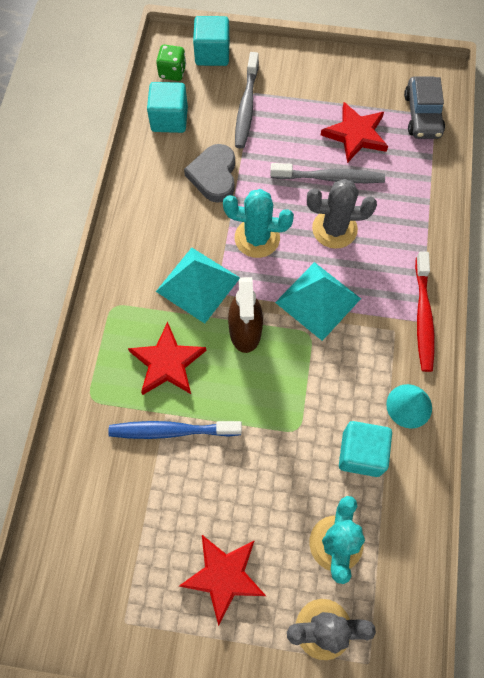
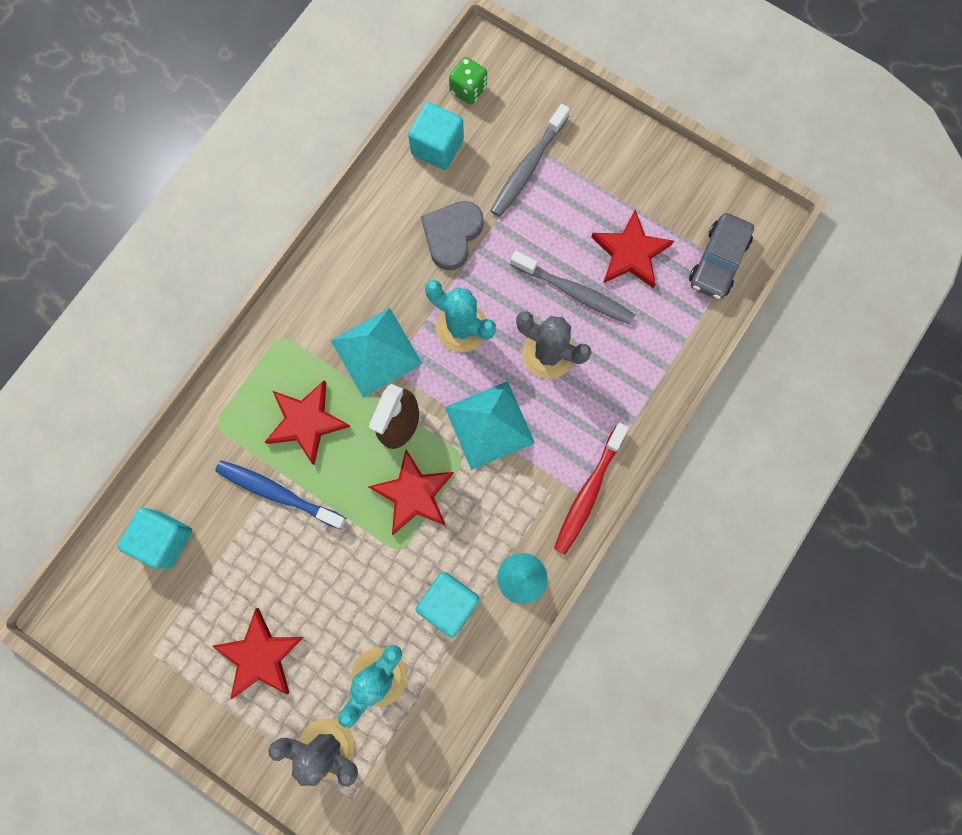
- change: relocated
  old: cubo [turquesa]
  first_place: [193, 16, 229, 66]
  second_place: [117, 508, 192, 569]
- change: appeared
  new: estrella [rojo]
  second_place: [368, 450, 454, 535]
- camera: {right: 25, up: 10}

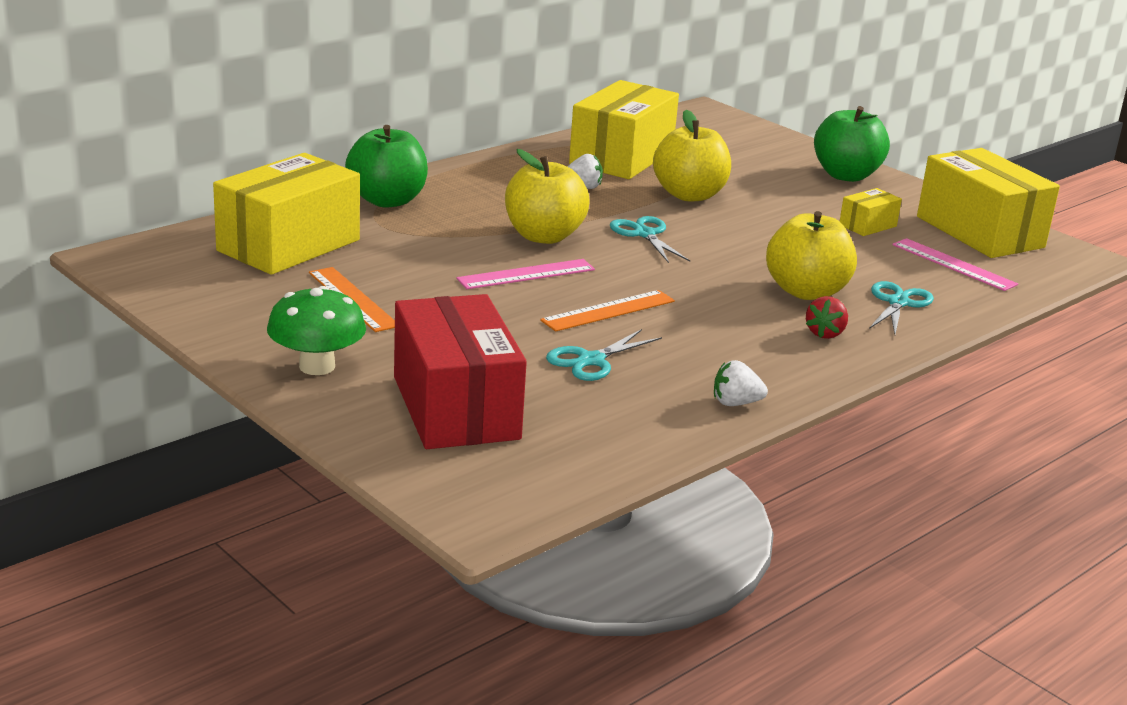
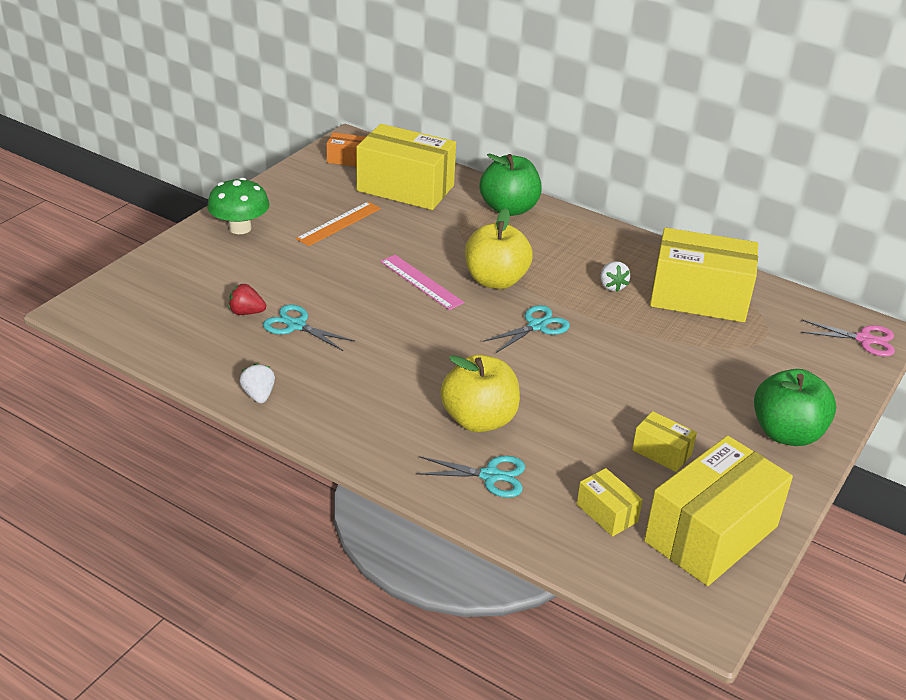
- change: missing
  old: manzana [amarillo]
  first_place: [653, 110, 731, 201]
- change: exchanged
  old: regla [rosa]
  new: caja [amarillo]
  first_place: [892, 238, 1018, 291]
  second_place: [577, 468, 643, 536]
- change: missing
  old: regla [naranja]
  first_place: [540, 290, 675, 332]
- change: missing
  old: caja [rojo]
  first_place: [394, 294, 527, 449]
- change: relocated
  old: fresa [rojo]
  first_place: [806, 296, 848, 339]
  second_place: [229, 284, 266, 315]
- change: appeared
  new: caja [naranja]
  second_place: [326, 132, 366, 167]
- change: appeared
  new: tijeras [rosa]
  second_place: [801, 320, 895, 356]
- camera: {right: 75, up: 10}

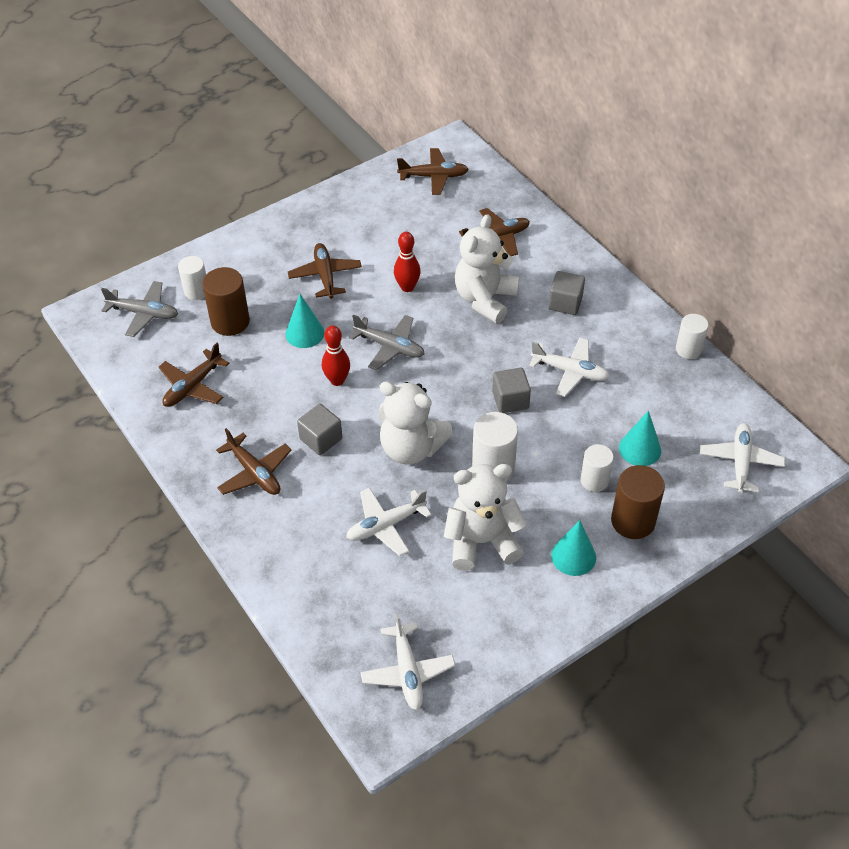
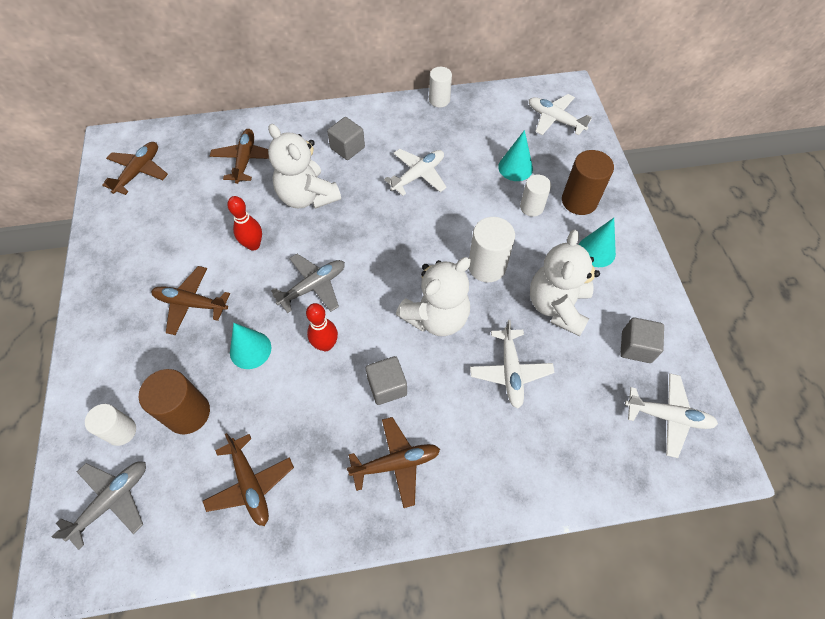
- change: relocated
  old: cubo [gris]
  first_place: [492, 368, 531, 413]
  second_place: [620, 317, 664, 363]
- camera: {right: -65, up: 10}

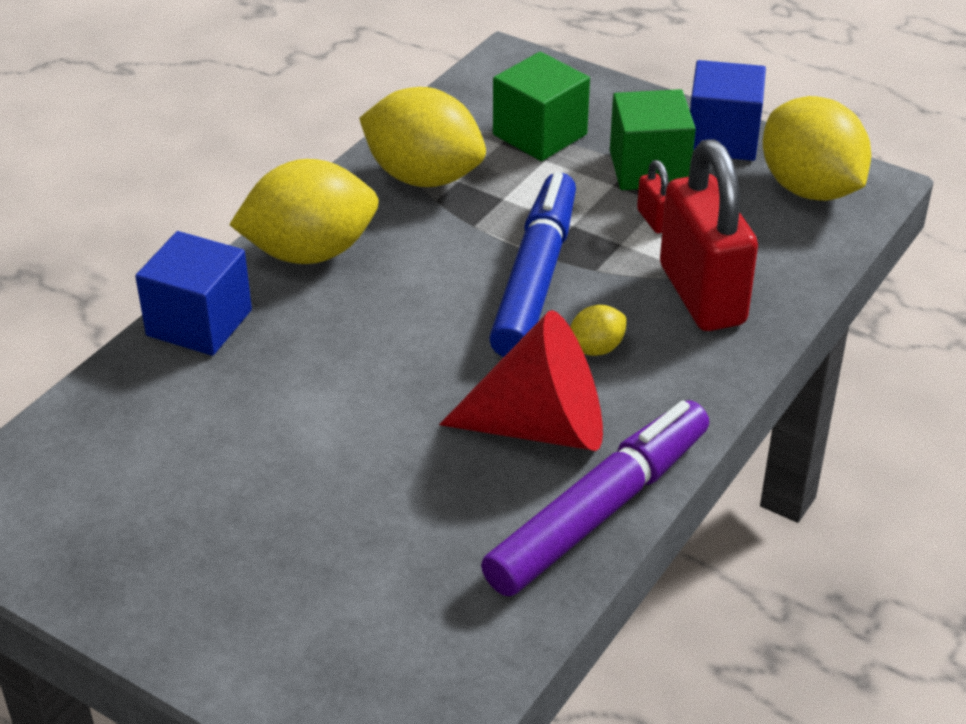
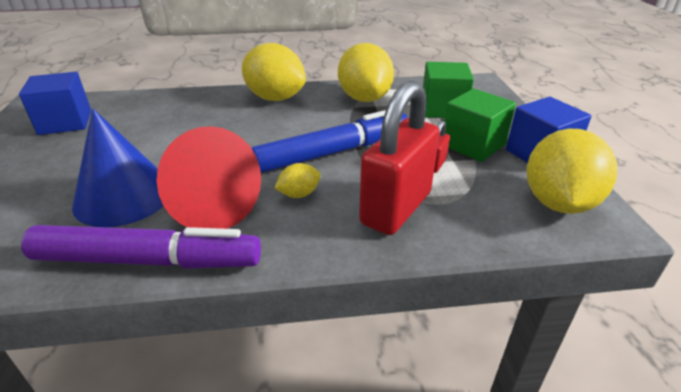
- change: relocated
  old: cubo [azul]
  first_place: [135, 231, 252, 356]
  second_place: [19, 72, 91, 135]
- change: spun
  old: limón [amarillo]
  first_place: [570, 305, 627, 356]
  second_place: [275, 163, 321, 198]
  degrees: -45
- change: appeared
  new: cono [azul]
  second_place: [72, 109, 163, 227]
- camera: {right: 50, up: -5}

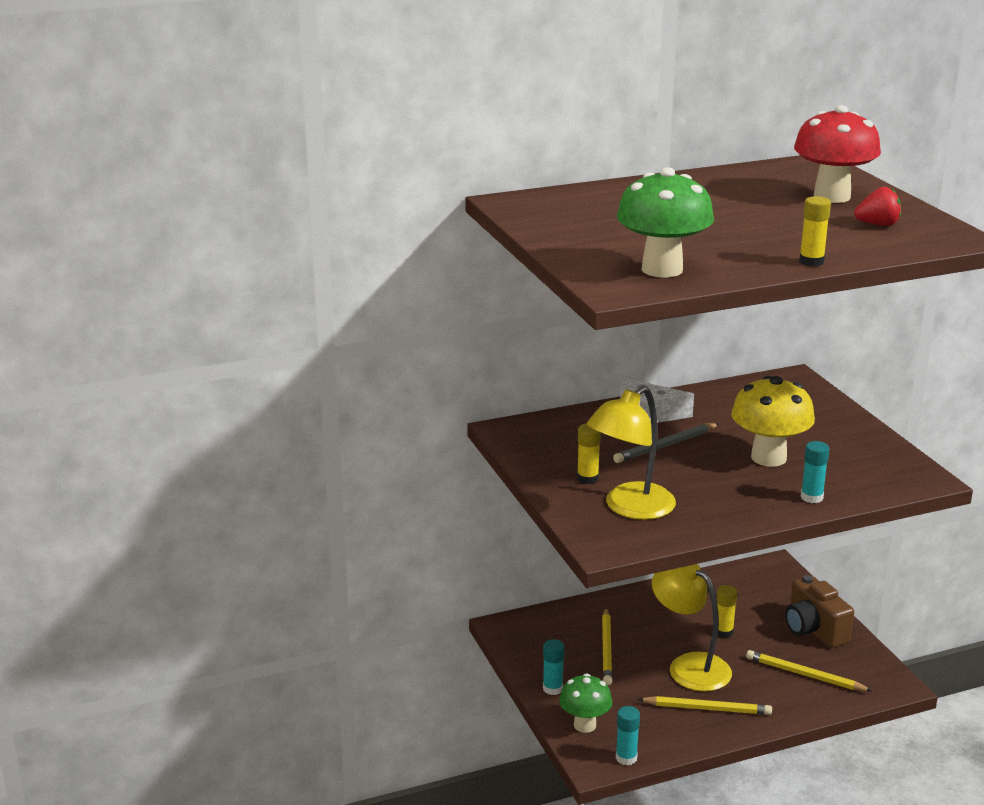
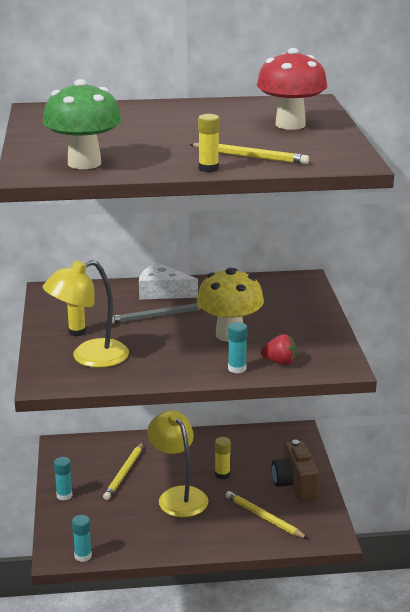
- change: relocated
  old: fresa [rojo]
  first_place: [854, 187, 901, 226]
  second_place: [261, 334, 296, 365]
- change: missing
  old: seta [verde]
  first_place: [559, 673, 612, 733]
- change: relocated
  old: lápiz [amarillo]
  first_place: [638, 696, 772, 715]
  second_place: [189, 143, 309, 164]
- camera: {right: 15, up: 0}

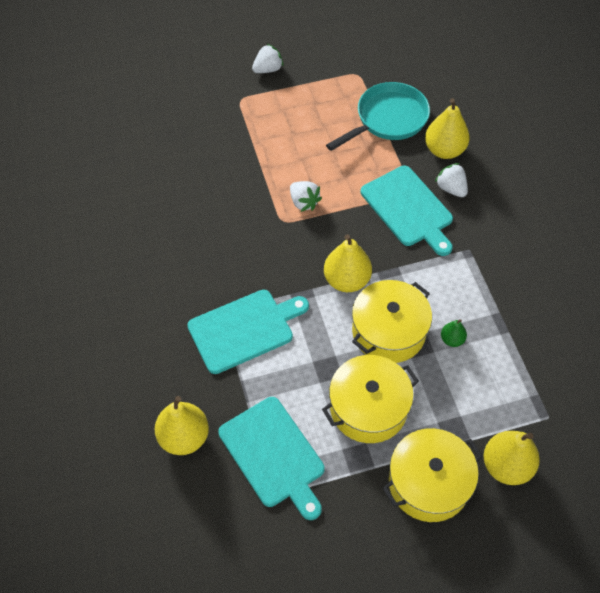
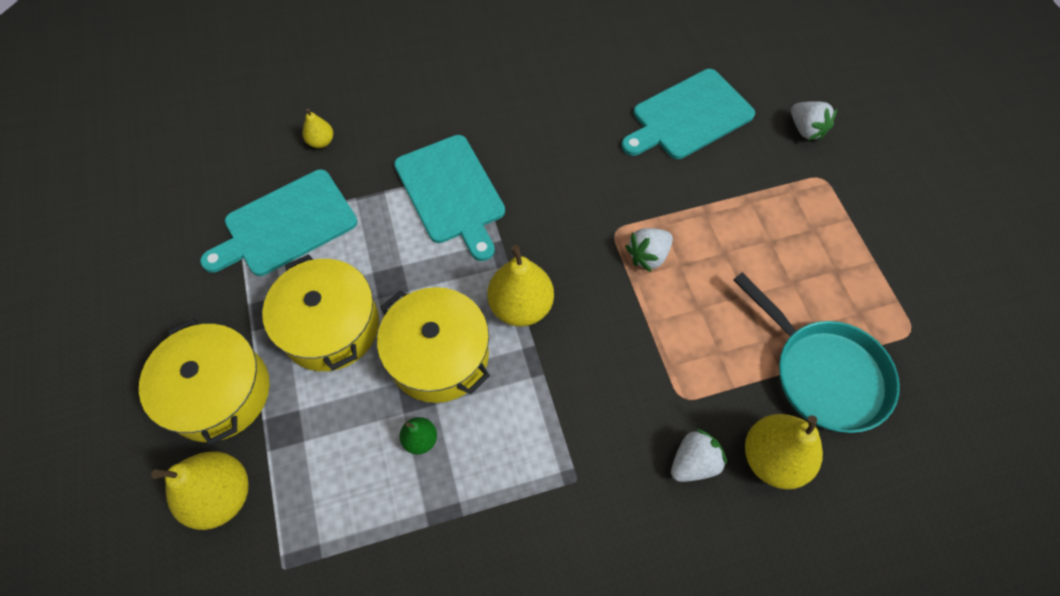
- change: relocated
  old: fresa [blanco]
  first_place: [252, 44, 284, 73]
  second_place: [791, 101, 837, 140]
- change: relocated
  old: tabla de cortar [turquesa]
  first_place: [361, 166, 453, 256]
  second_place: [621, 69, 755, 159]
- change: size
  old: pera [amarillo]
  first_place: [155, 396, 209, 455]
  second_place: [303, 109, 333, 148]
  factor: 0.52
- camera: {right: 90, up: 5}

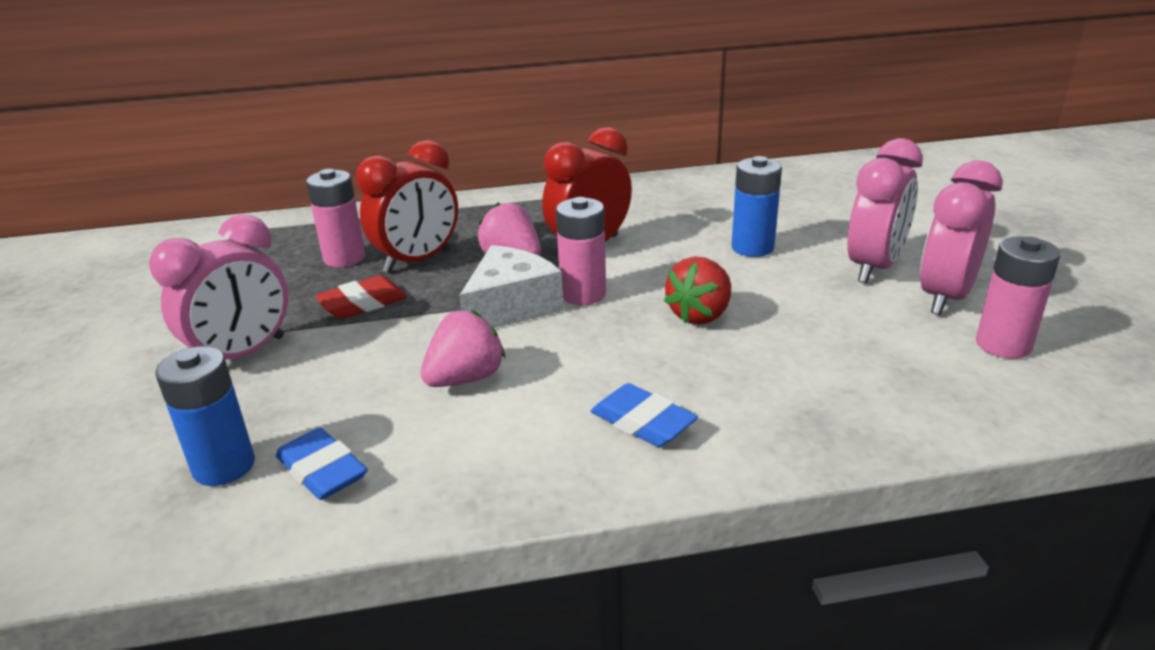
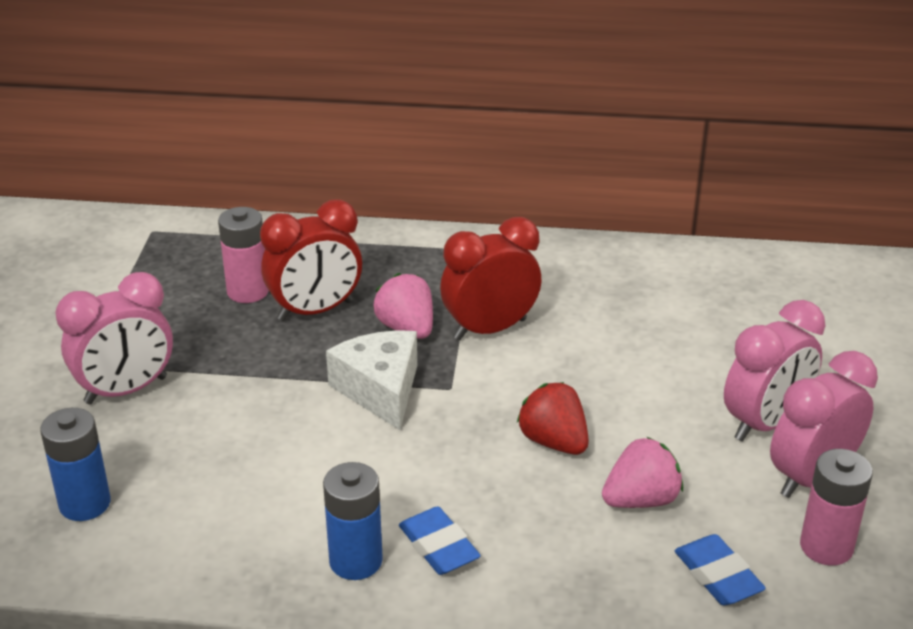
- change: relocated
  old: pila [azul]
  first_place: [732, 156, 782, 257]
  second_place: [323, 462, 383, 580]
- change: missing
  old: pila [rosa]
  first_place: [556, 197, 606, 305]
- change: spun
  old: queso [blanco]
  first_place: [460, 245, 564, 328]
  second_place: [326, 330, 417, 430]
  degrees: -75
- change: spun
  old: fresa [rojo]
  first_place: [664, 256, 731, 325]
  second_place: [517, 382, 589, 455]
  degrees: 90
- change: missing
  old: goma de borrar [rojo]
  first_place: [315, 275, 407, 319]
- change: relocated
  old: fresa [rosa]
  first_place: [420, 310, 505, 387]
  second_place: [602, 437, 683, 508]
- change: relocated
  old: goma de borrar [azul]
  first_place: [276, 428, 367, 500]
  second_place: [675, 534, 766, 605]
- camera: {right: 15, up: 5}

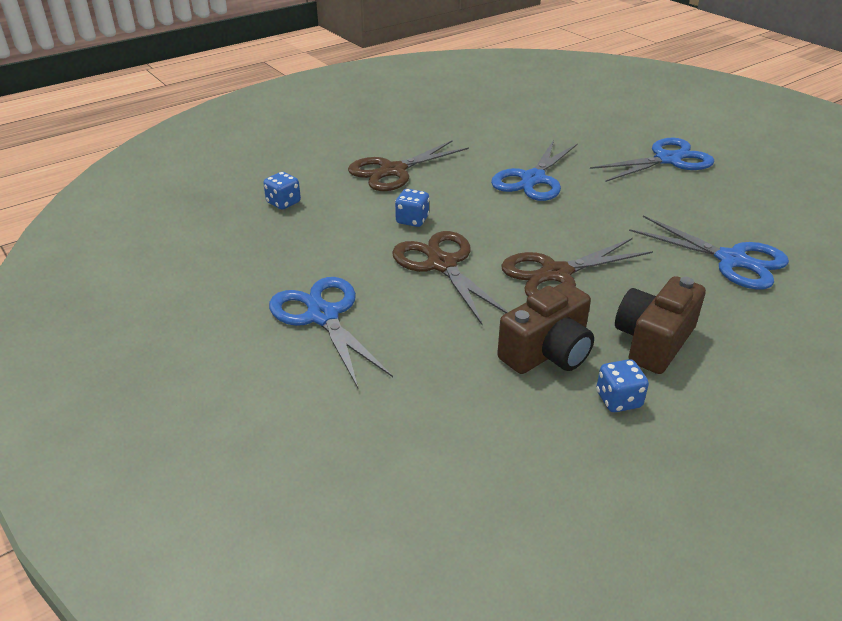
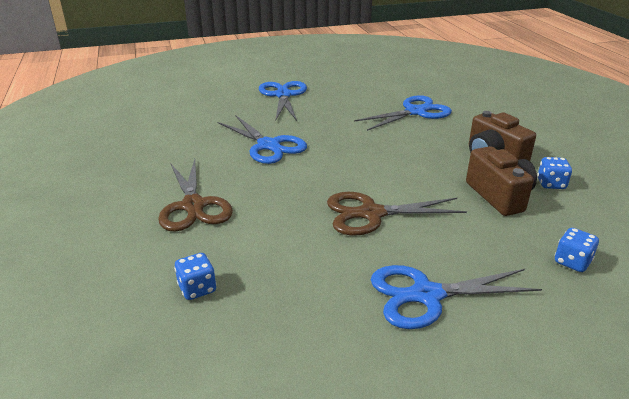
- change: relocated
  old: dado [azul]
  first_place: [395, 189, 430, 227]
  second_place: [555, 228, 599, 272]
- change: missing
  old: tijeras [marrón]
  first_place: [501, 238, 653, 296]
- camera: {right: -70, up: -5}

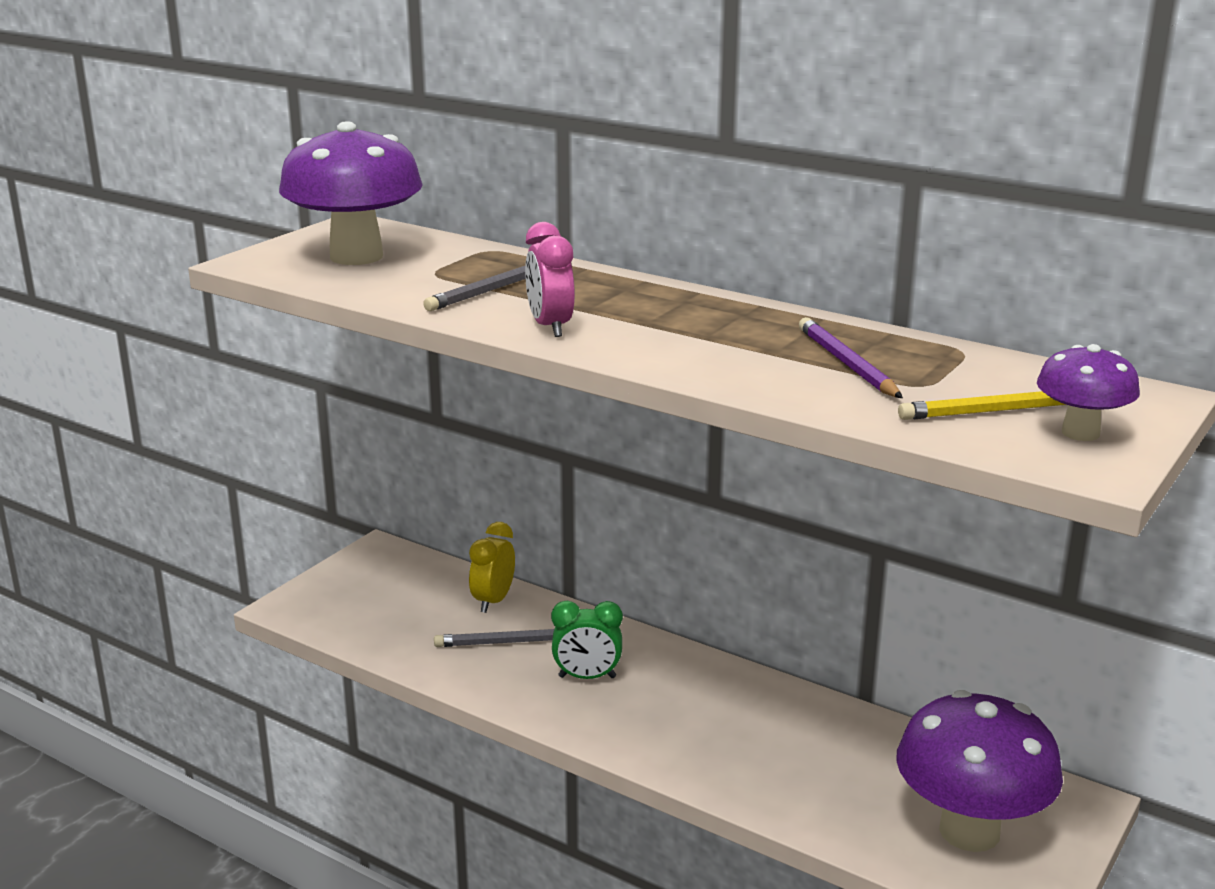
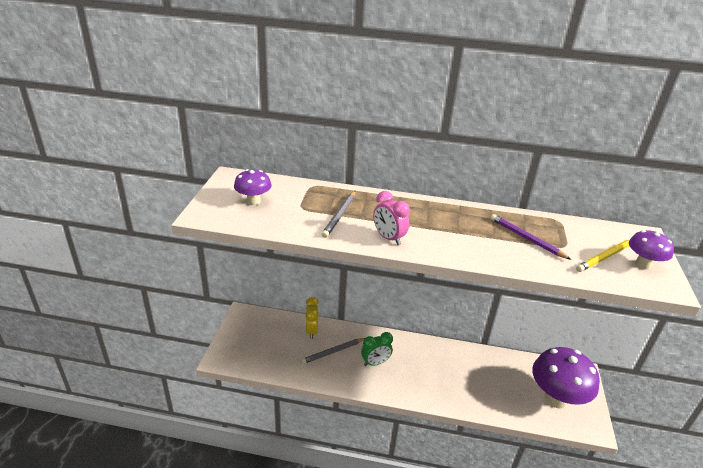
- change: size
  old: seta [morado]
  first_place: [279, 121, 423, 265]
  second_place: [234, 169, 272, 205]
  factor: 0.52
- camera: {right: -25, up: 10}

